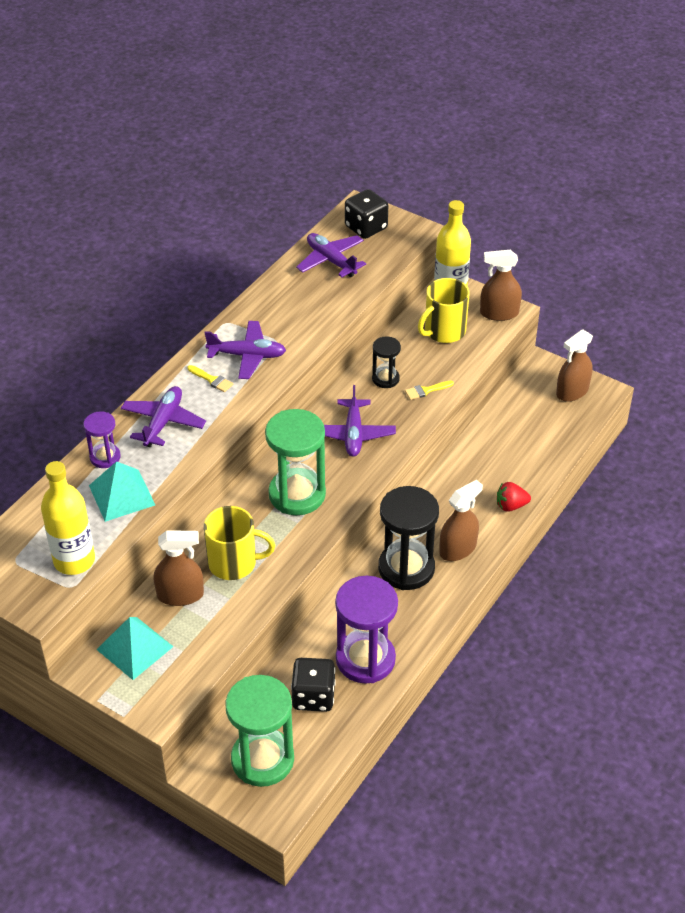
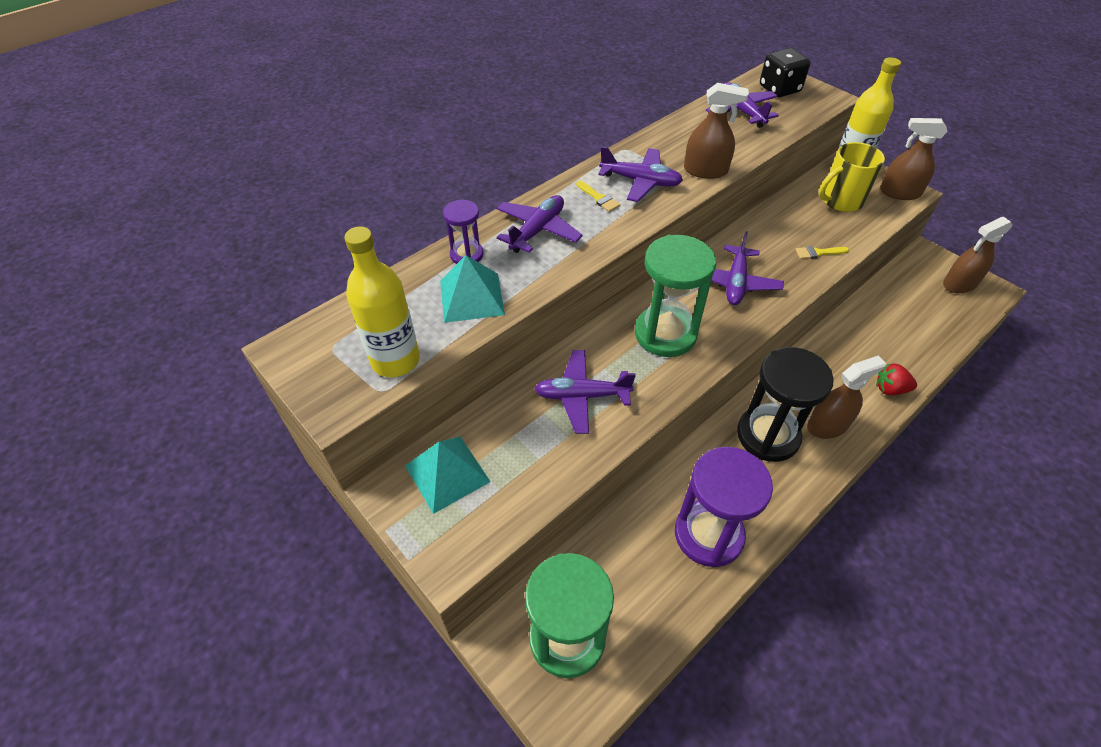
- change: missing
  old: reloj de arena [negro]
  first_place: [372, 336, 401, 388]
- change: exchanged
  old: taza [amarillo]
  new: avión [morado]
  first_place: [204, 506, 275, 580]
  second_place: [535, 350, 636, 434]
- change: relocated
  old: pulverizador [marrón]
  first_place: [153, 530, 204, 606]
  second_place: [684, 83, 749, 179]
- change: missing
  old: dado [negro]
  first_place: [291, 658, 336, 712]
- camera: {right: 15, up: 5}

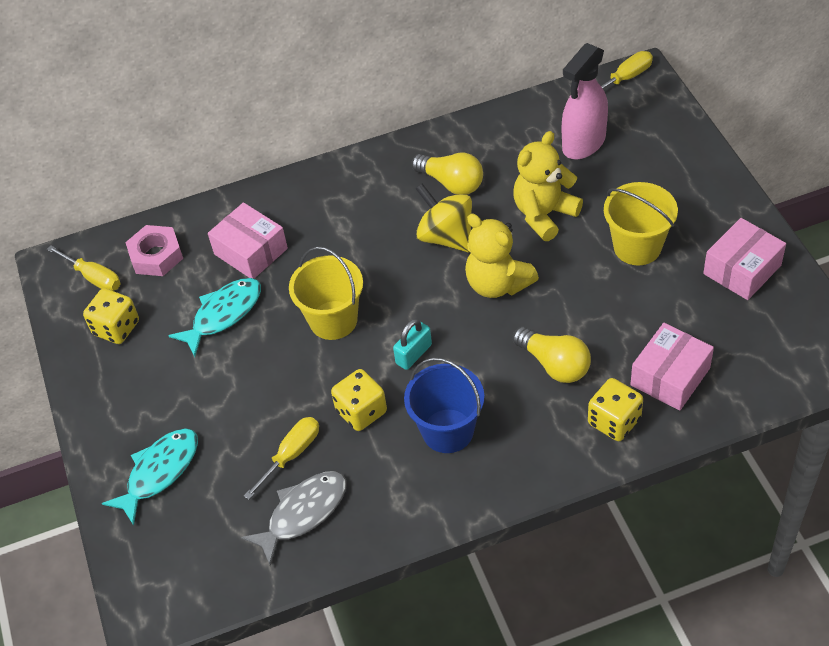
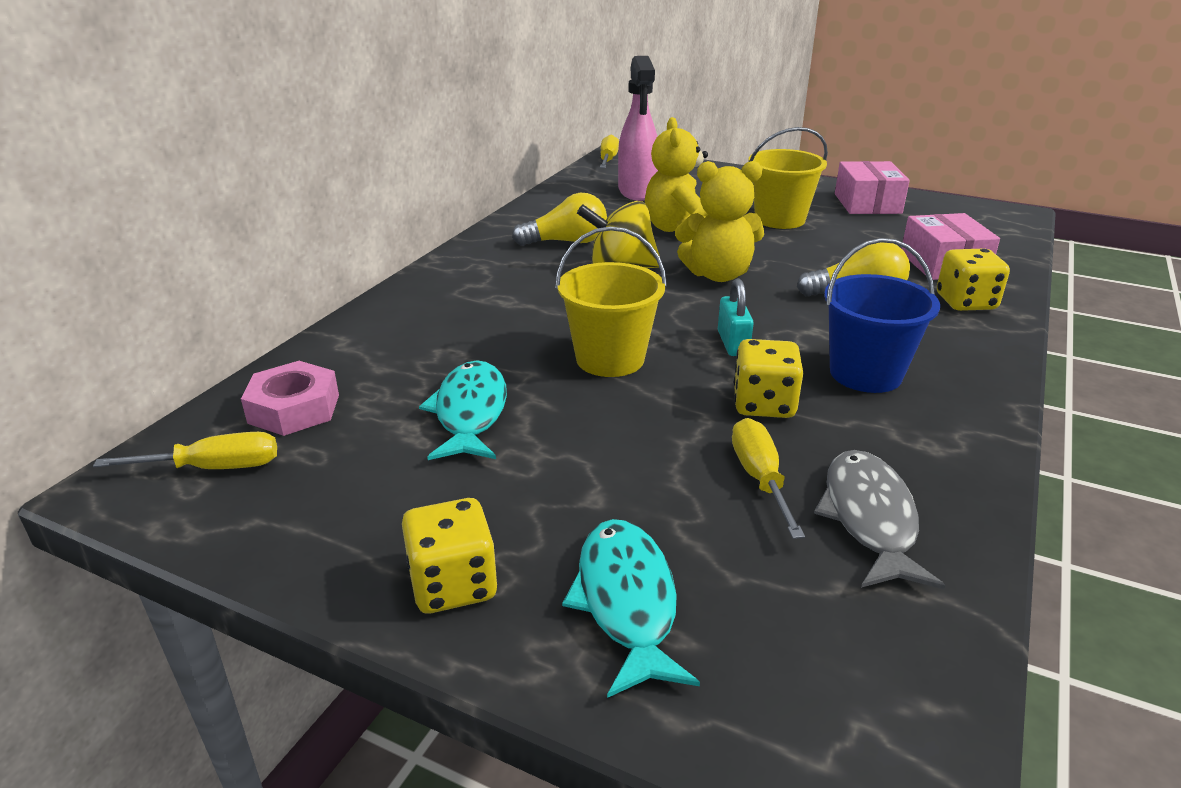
- change: missing
  old: caja [rosa]
  first_place: [208, 202, 288, 279]
- change: relocated
  old: dado [amarillo]
  first_place: [83, 288, 139, 344]
  second_place: [402, 498, 498, 613]
- camera: {right: -50, up: -20}

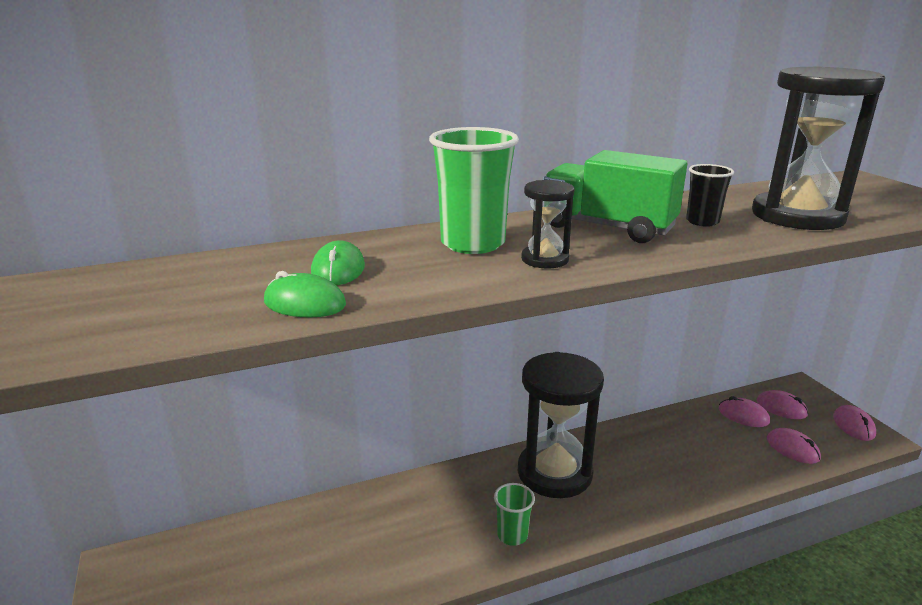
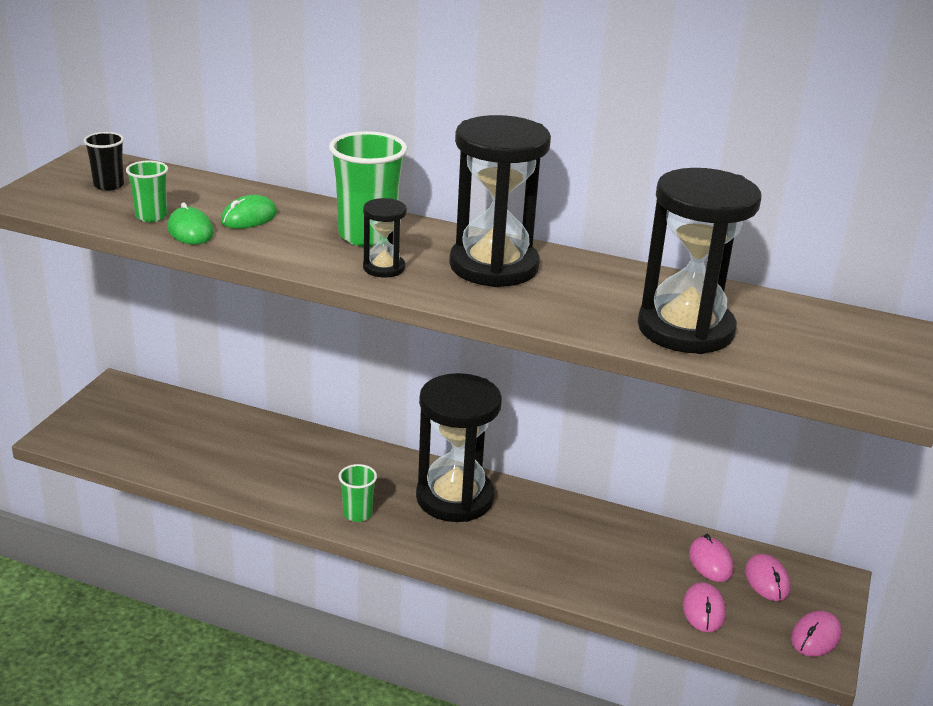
- change: exchanged
  old: camión [verde]
  new: reloj de arena [negro]
  first_place: [543, 150, 687, 243]
  second_place: [449, 115, 551, 287]
- change: relocated
  old: vaso [negro]
  first_place: [686, 164, 734, 227]
  second_place: [83, 132, 124, 191]
- change: appeared
  new: vaso [verde]
  second_place: [126, 160, 168, 222]
- camera: {right: 40, up: 5}

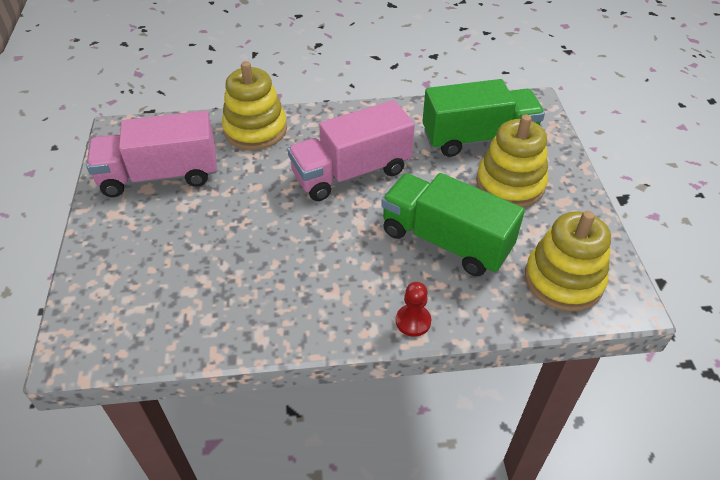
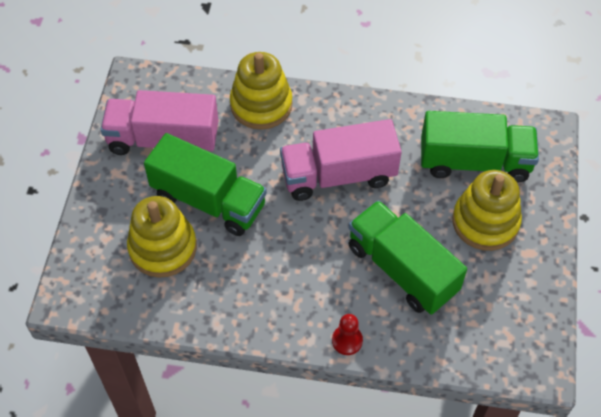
- change: relocated
  old: juguete apilable [amarillo]
  first_place: [525, 211, 611, 311]
  second_place: [127, 196, 197, 278]
- change: appeared
  new: camión [verde]
  second_place: [144, 133, 267, 236]
- camera: {right: 15, up: 10}

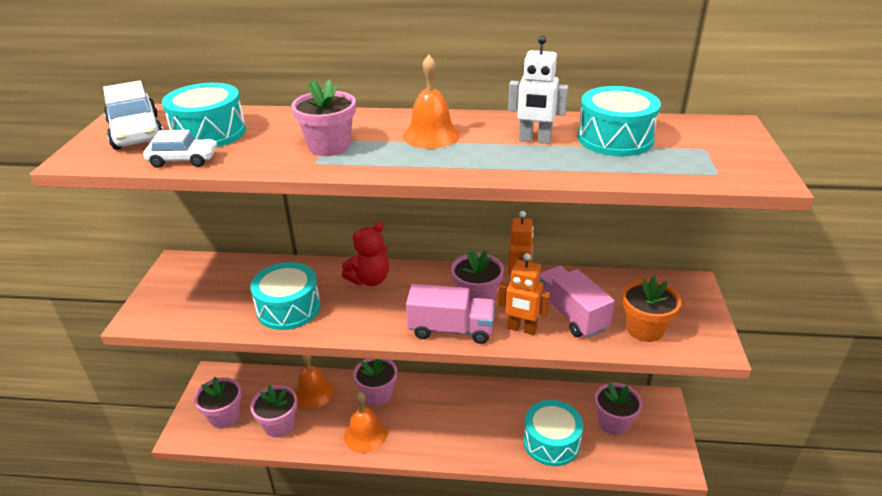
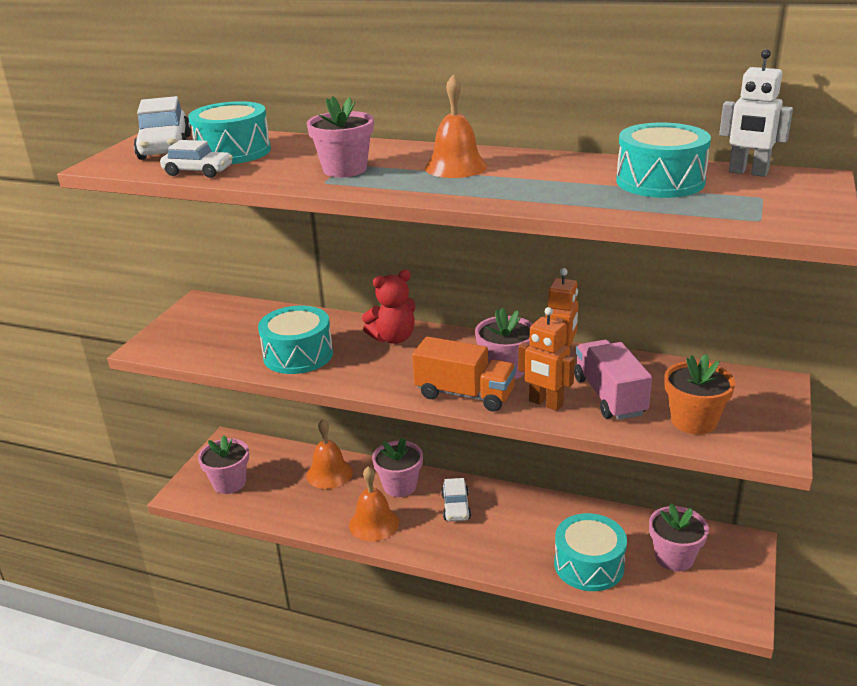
- change: relocated
  old: robot [blanco]
  first_place: [508, 36, 568, 144]
  second_place: [719, 49, 793, 177]
- change: colour
  old: camión [rosa]
  new: camión [naranja]
  first_place: [406, 284, 495, 344]
  second_place: [412, 336, 516, 412]
- change: missing
  old: maceta [rosa]
  first_place: [250, 385, 297, 437]
- change: appeared
  new: coche [blanco]
  second_place: [441, 478, 471, 521]
- camera: {right: 15, up: -5}

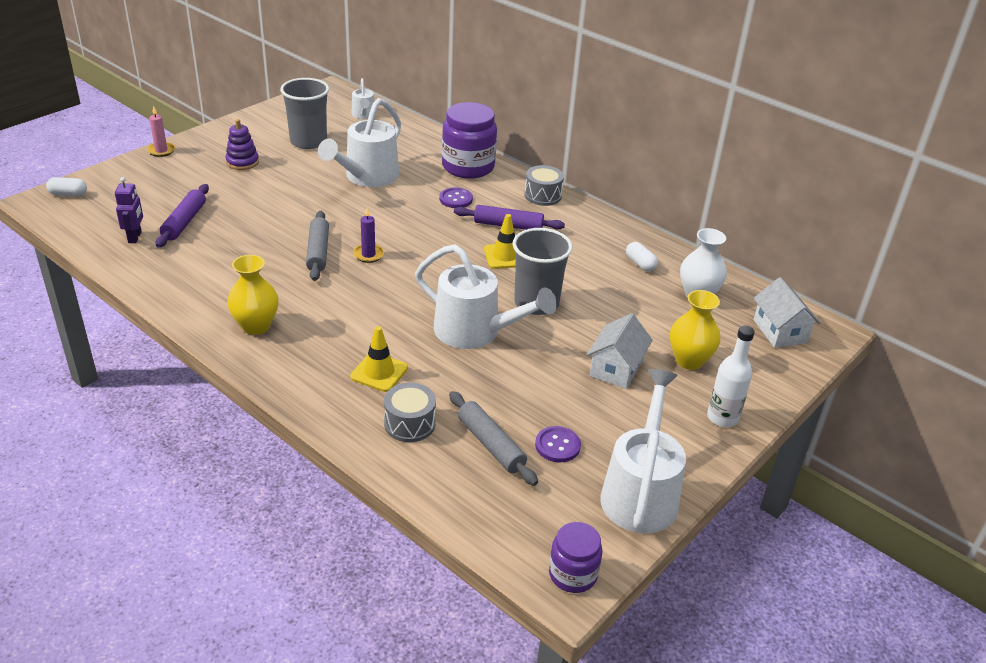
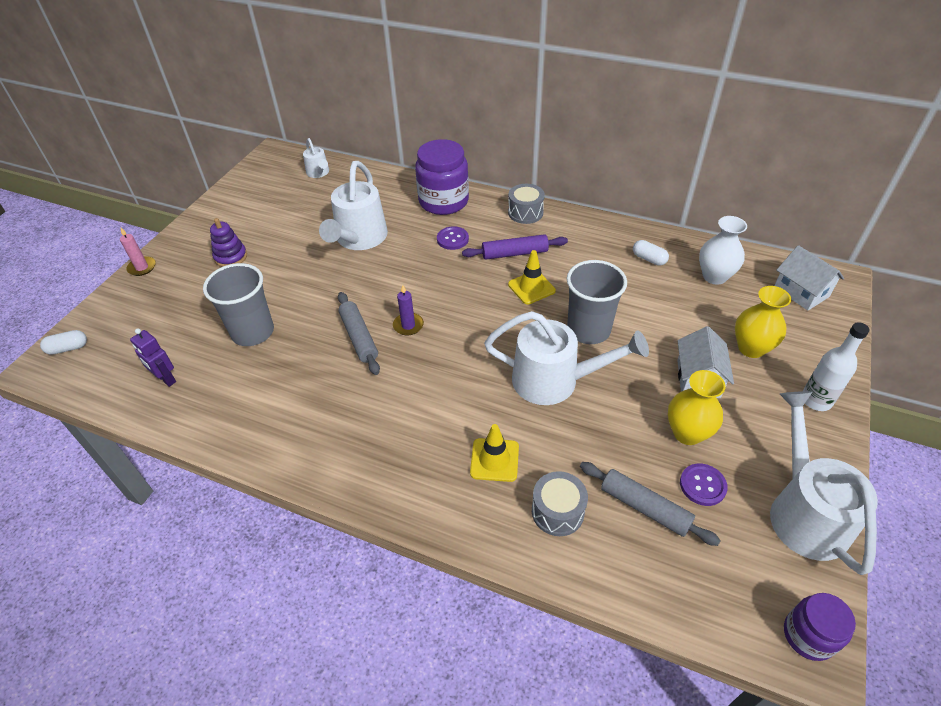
- change: relocated
  old: vaso [gris]
  first_place: [280, 78, 329, 149]
  second_place: [203, 263, 274, 346]
- change: spun
  old: robot [morado]
  first_place: [115, 177, 143, 243]
  second_place: [130, 328, 176, 387]
  degrees: 150
- change: missing
  old: rodillo [morado]
  first_place: [156, 184, 209, 248]
- change: relocated
  old: florero [amarillo]
  first_place: [227, 255, 279, 335]
  second_place: [668, 370, 726, 445]
- camera: {right: -15, up: 10}

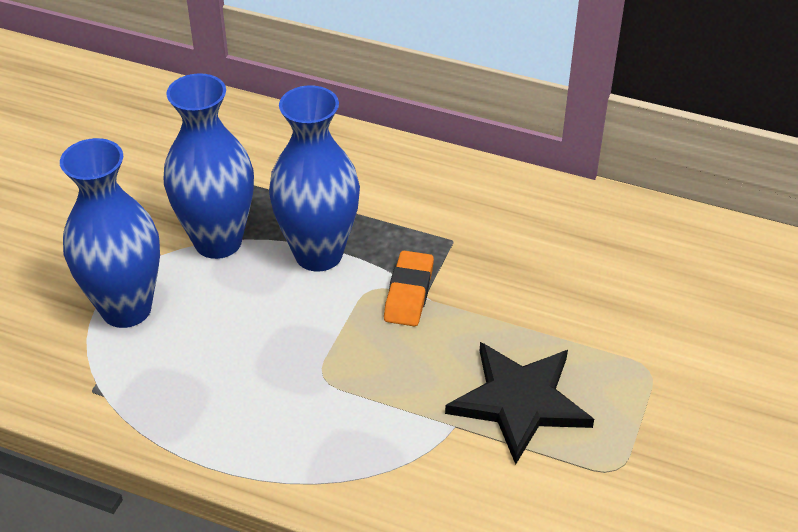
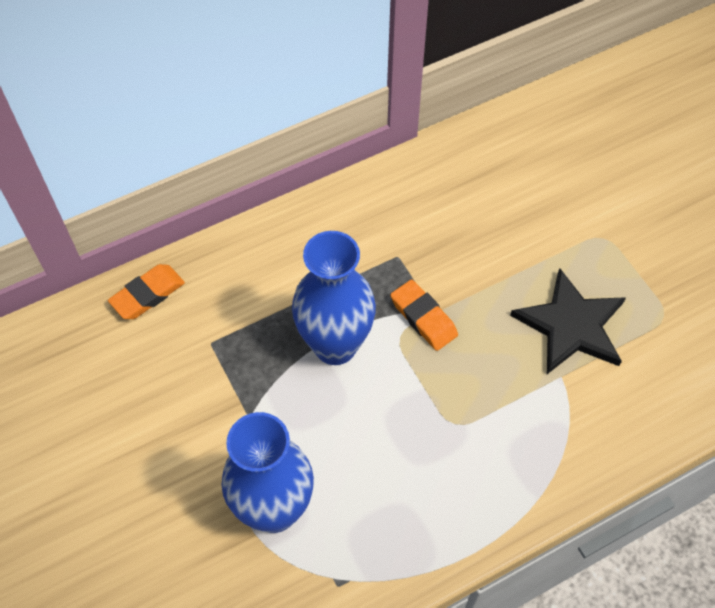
- change: missing
  old: florero [azul]
  first_place: [164, 73, 254, 259]
- change: appeared
  new: goma de borrar [naranja]
  second_place: [108, 264, 185, 319]
- camera: {right: -50, up: 15}

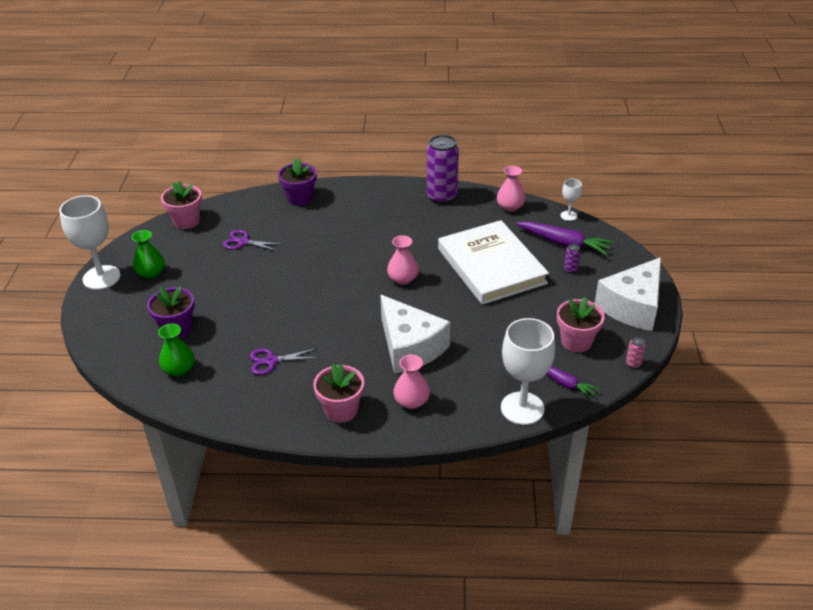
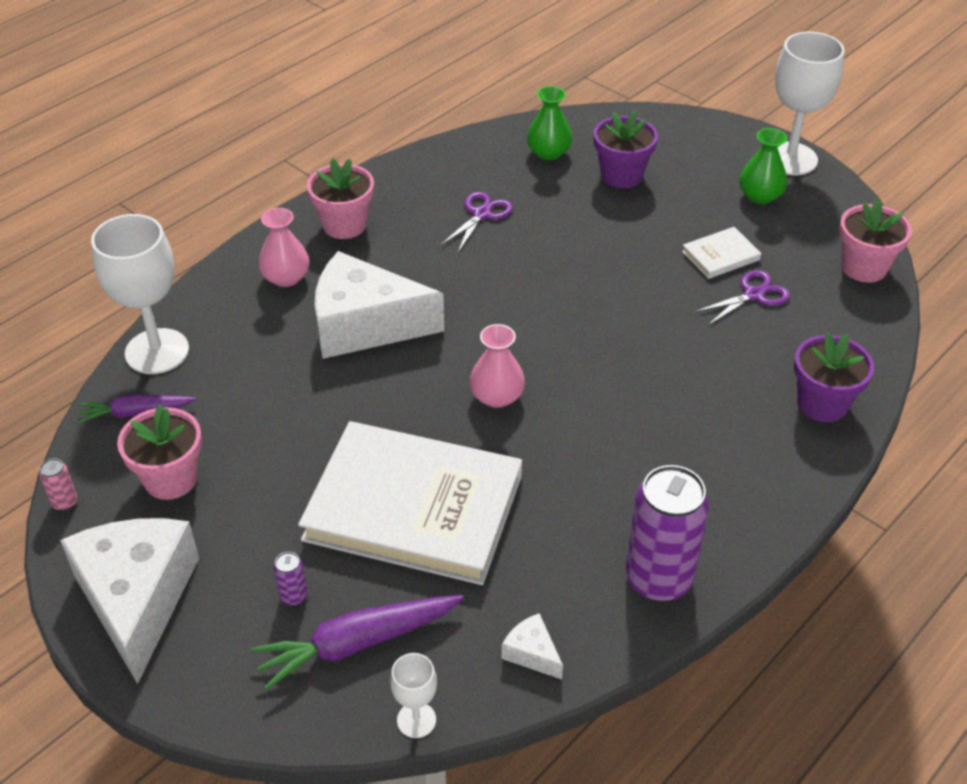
- change: exchanged
  old: florero [rosa]
  new: queso [blanco]
  first_place: [497, 166, 525, 212]
  second_place: [502, 613, 563, 679]
- change: appeared
  new: libro [blanco]
  second_place: [682, 227, 761, 279]
- camera: {right: 130, up: 5}

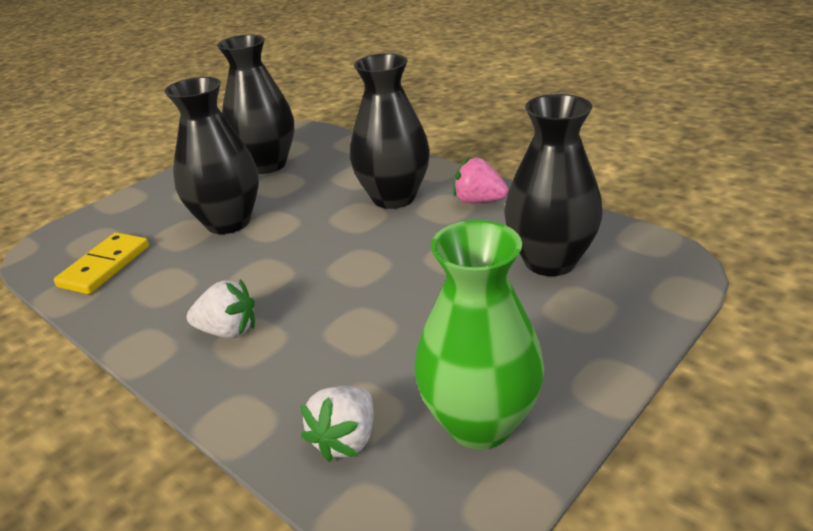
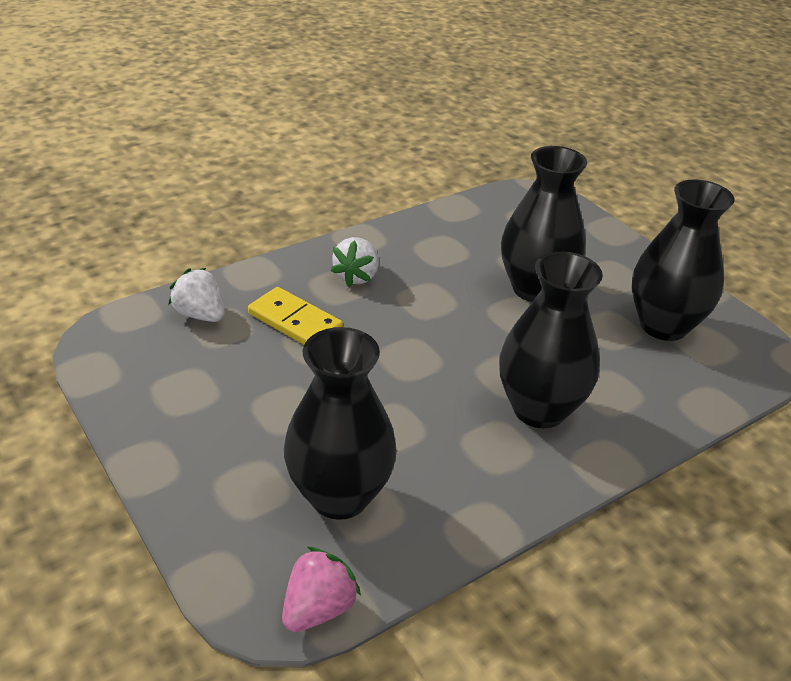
- change: relocated
  old: fresa [rosa]
  first_place: [453, 157, 508, 203]
  second_place: [282, 546, 361, 632]
- change: missing
  old: florero [verde]
  first_place: [415, 220, 544, 449]
- change: relocated
  old: ficha de dominó [amarillo]
  first_place: [54, 232, 149, 294]
  second_place: [248, 287, 343, 345]
- camera: {right: 100, up: 5}

